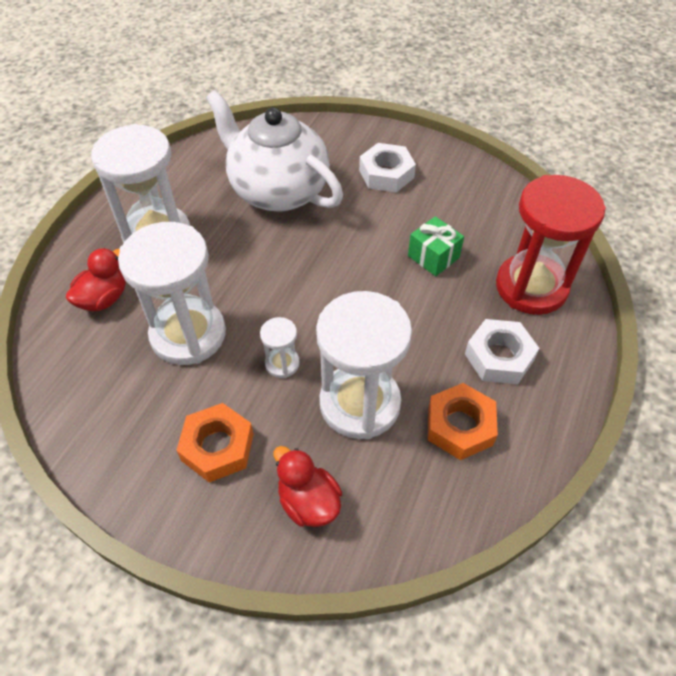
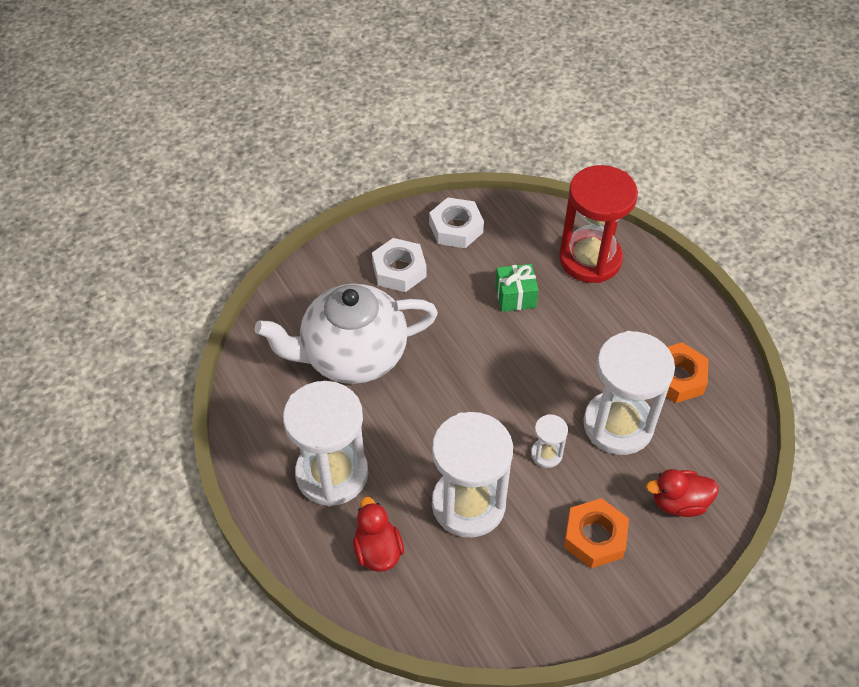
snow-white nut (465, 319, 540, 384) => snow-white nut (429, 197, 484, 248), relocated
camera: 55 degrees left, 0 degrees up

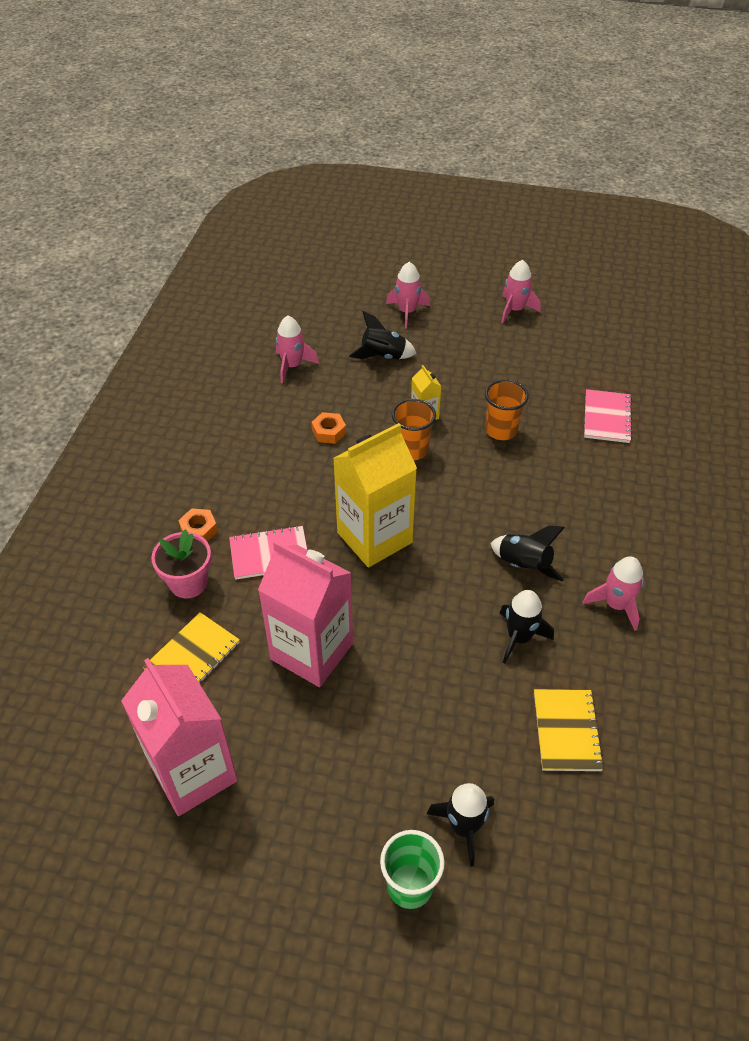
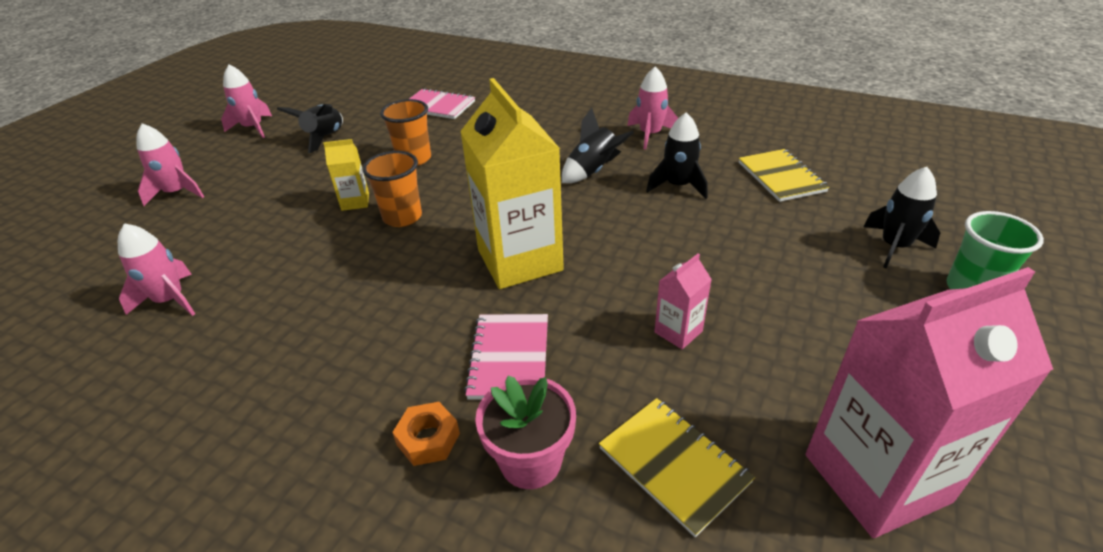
orange-coloured nut (311, 412, 346, 444) => nothing
jet-black rocket (349, 311, 417, 359) => jet-black rocket (277, 104, 343, 153), relocated
bright yellow notepad (534, 689, 604, 771) => bright yellow notepad (739, 149, 829, 202), 60 degrees clockwise
rosy juice carton (258, 540, 353, 687) => rosy juice carton (654, 253, 712, 349), x0.44
camera: 75 degrees left, 10 degrees down

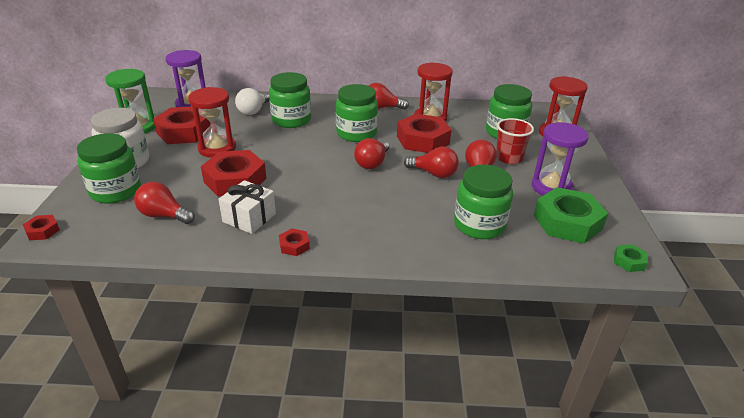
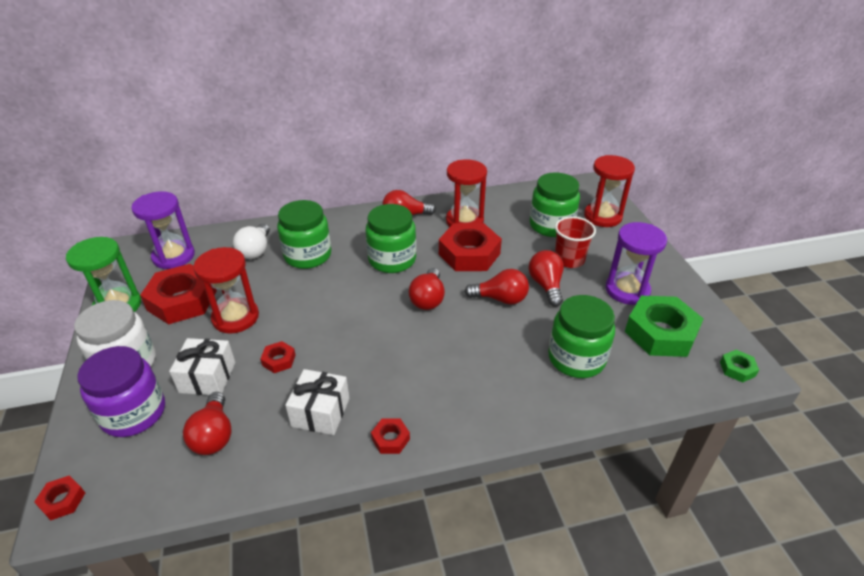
nothing => snow-white gift (169, 338, 235, 395)
emerald jam jar (77, 133, 141, 204) => royal purple jam jar (77, 346, 165, 437)
scarlet light bulb (134, 182, 195, 224) => scarlet light bulb (183, 392, 232, 455), 105 degrees counterclockwise
scarlet nut (201, 150, 266, 197) => scarlet nut (260, 341, 295, 373), x0.45
camera: 15 degrees left, 5 degrees up

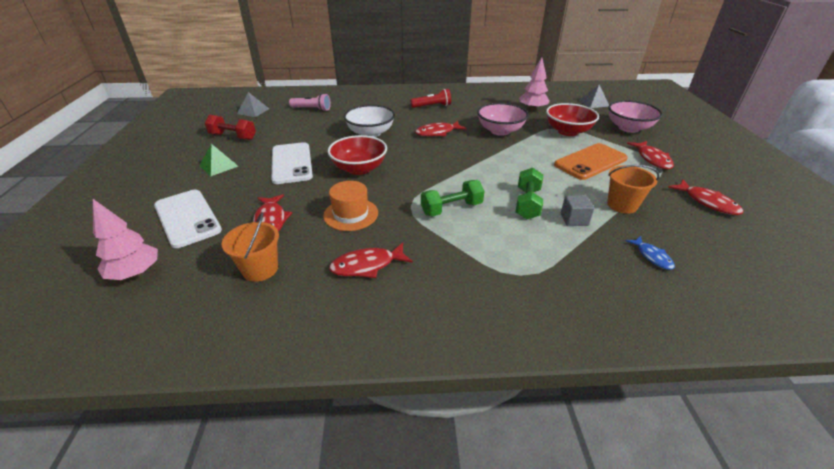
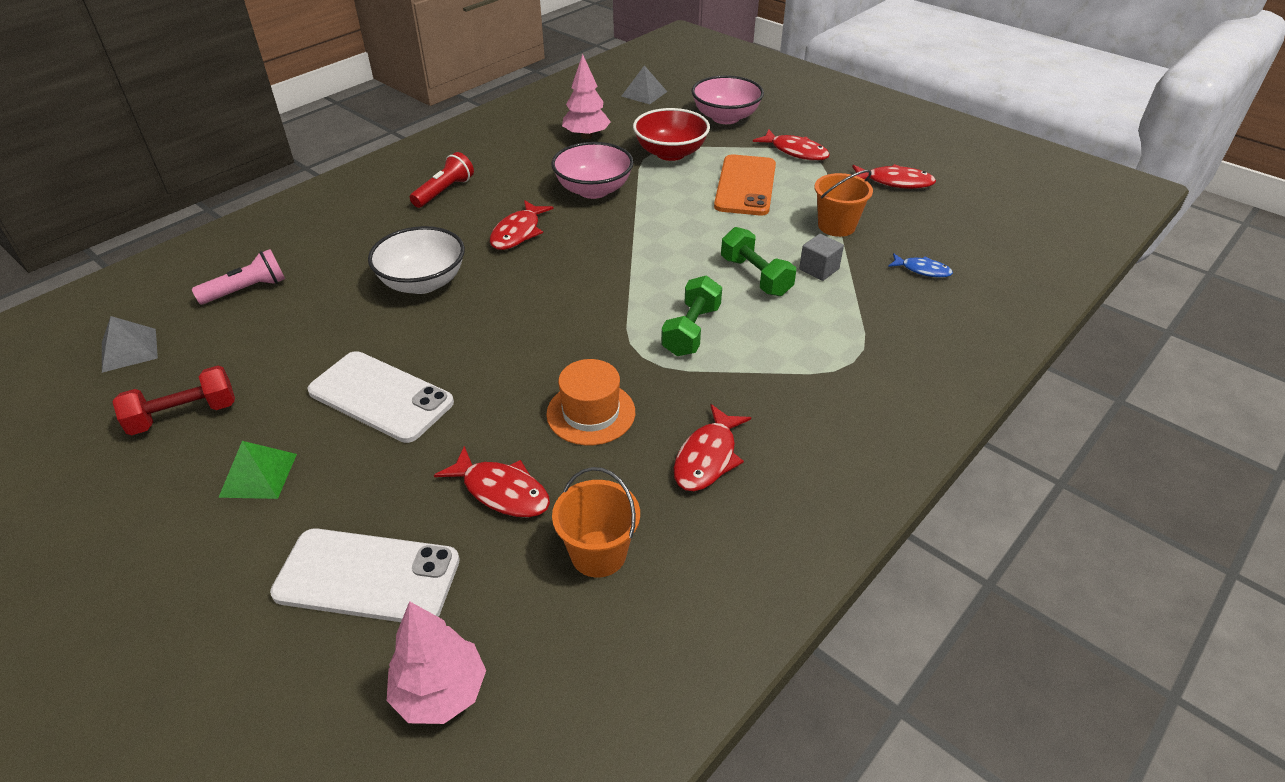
scarlet deep dish (328, 135, 387, 175) => nothing
camera: 45 degrees left, 5 degrees up

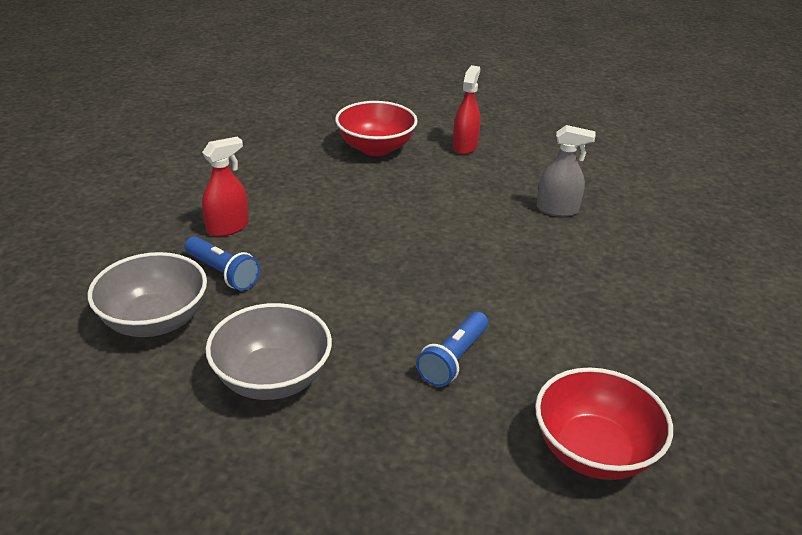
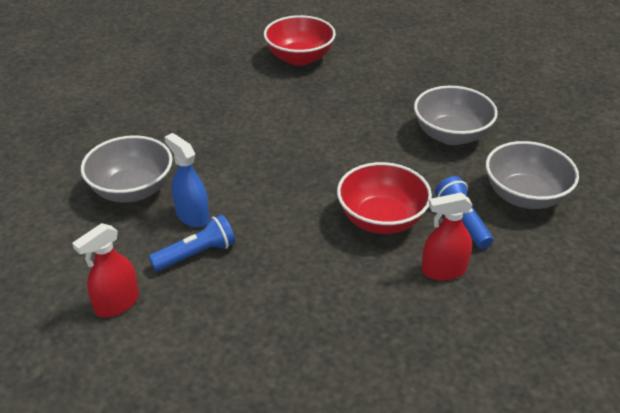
nothing => blue sprayer (165, 133, 209, 227)
scarlet deep dish (335, 101, 418, 156) => scarlet deep dish (337, 162, 432, 234), relocated
blue flashlight (416, 312, 488, 387) => blue flashlight (148, 214, 235, 271), relocated
ash-grey sprayer (537, 125, 596, 217) => ash-grey deep dish (81, 135, 173, 203)
camera: 150 degrees left, 5 degrees up

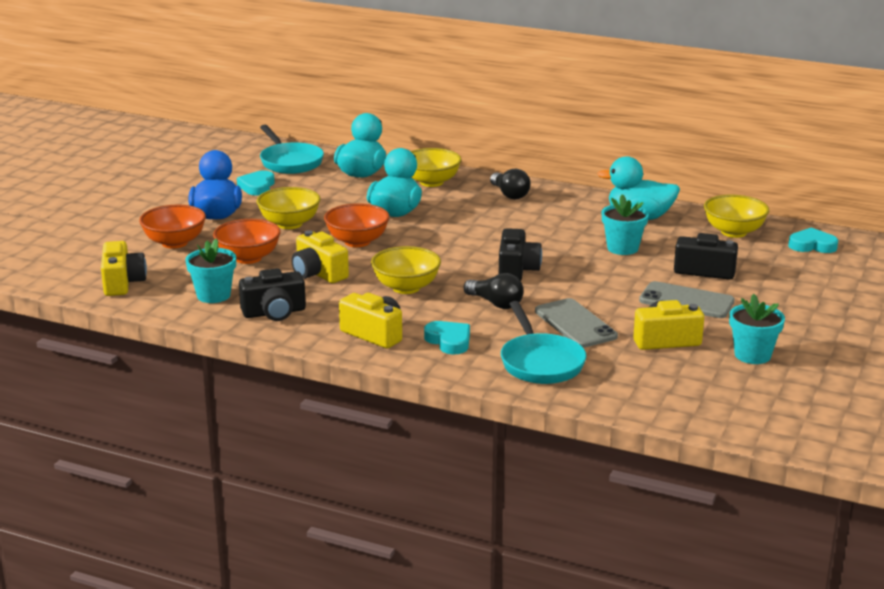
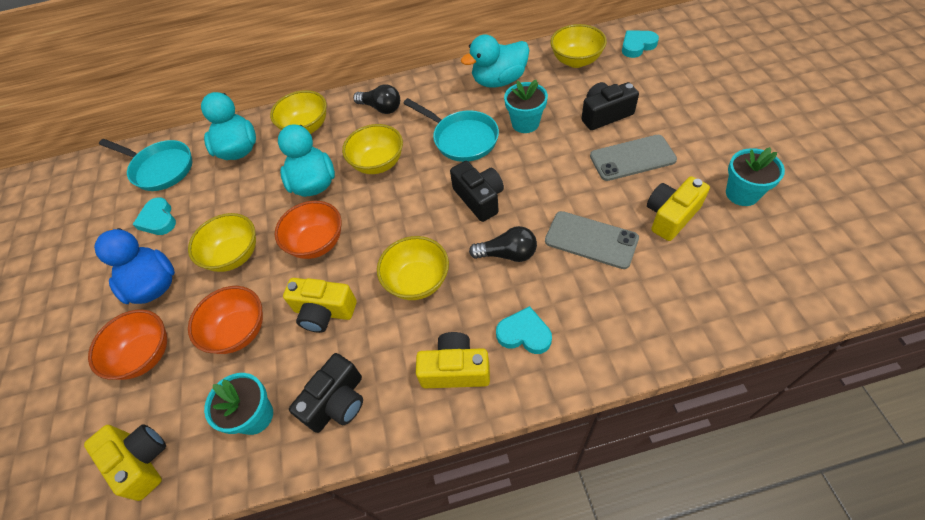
nothing => bright yellow deep dish (342, 124, 403, 174)
turquoise frying pan (501, 301, 586, 384) => turquoise frying pan (403, 98, 499, 162), relocated
camera: 30 degrees left, 30 degrees up

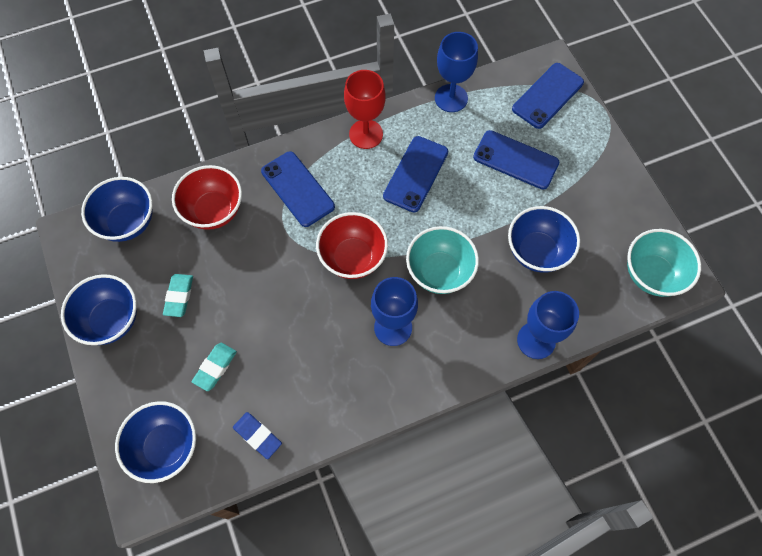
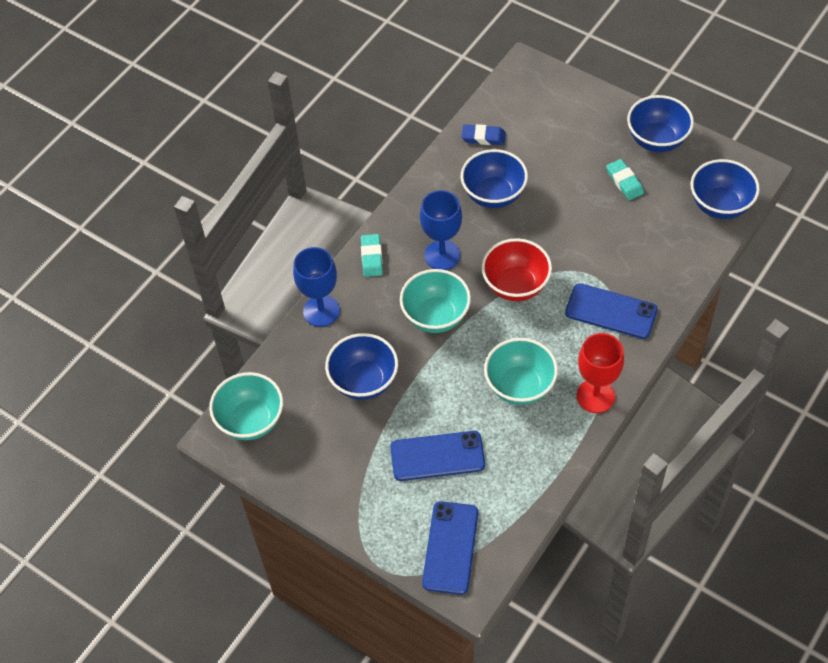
scarlet deep dish (172, 165, 242, 230) => nothing
blue chalice (435, 32, 478, 112) => nothing
blue deep dish (115, 401, 196, 483) => blue deep dish (461, 149, 528, 208), relocated
turquoise gum eraser (192, 343, 237, 391) => turquoise gum eraser (361, 234, 383, 277), relocated
blue phone (383, 136, 448, 213) => turquoise deep dish (484, 338, 558, 405)
camera: 150 degrees right, 10 degrees down

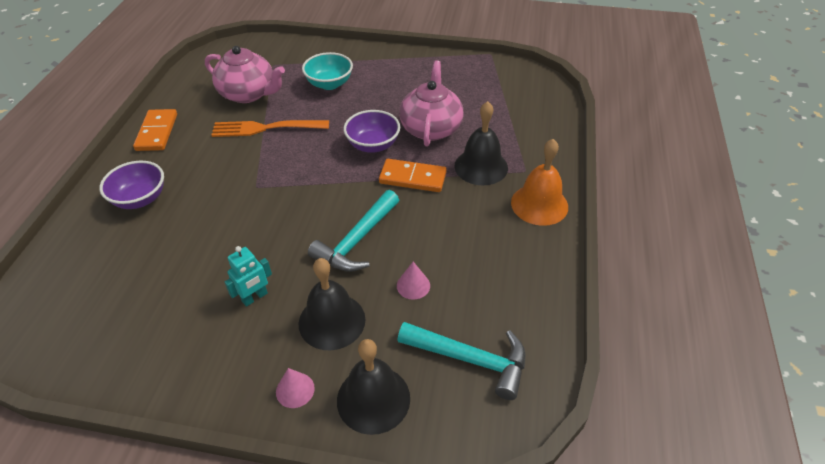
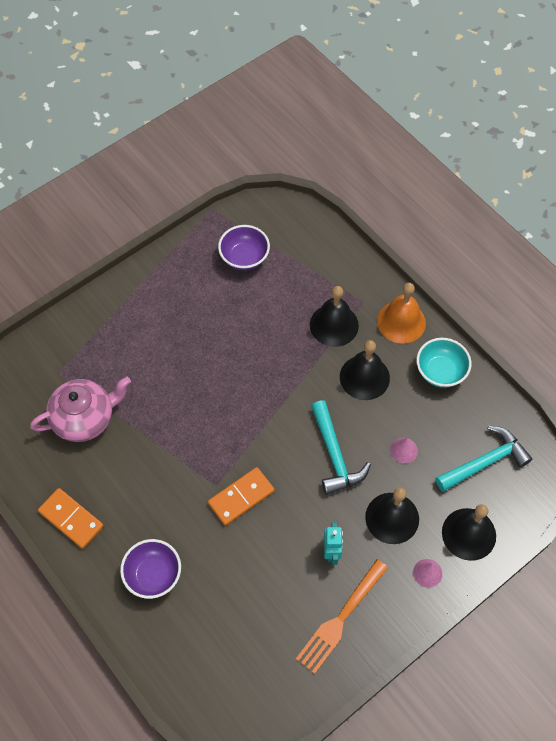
rosy tea pot (399, 60, 464, 147) => nothing
nothing => jet-black hand bell (340, 340, 390, 400)
orange-coloured table fork (211, 120, 329, 137) => orange-coloured table fork (296, 559, 388, 674), relocated
turquoise deep dish (302, 52, 353, 90) => turquoise deep dish (416, 338, 472, 388), relocated
royal purple deep dish (343, 110, 400, 153) => royal purple deep dish (218, 225, 270, 270), relocated
orange-coloured domino (379, 159, 447, 192) => orange-coloured domino (208, 467, 275, 526), relocated
camera: 50 degrees left, 15 degrees up

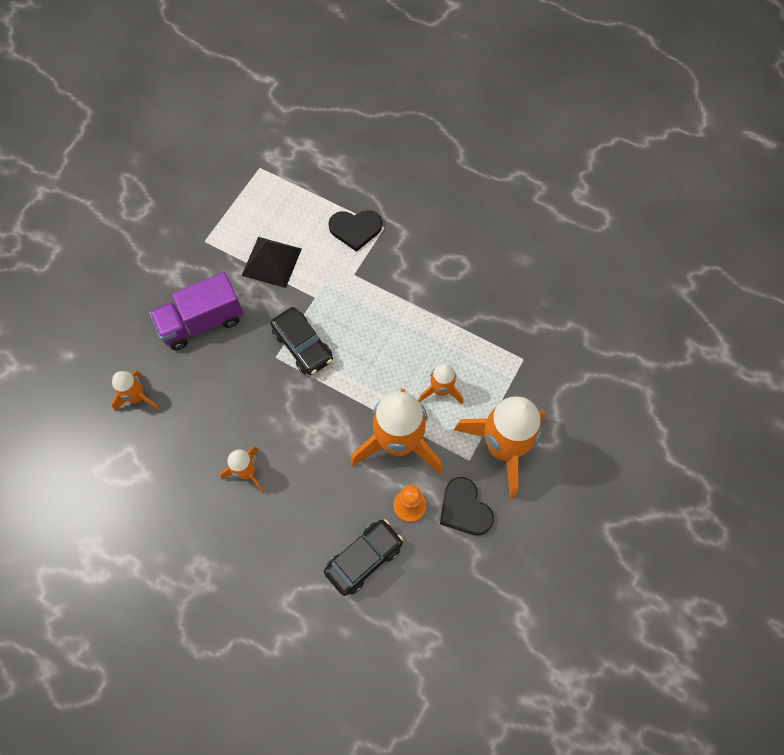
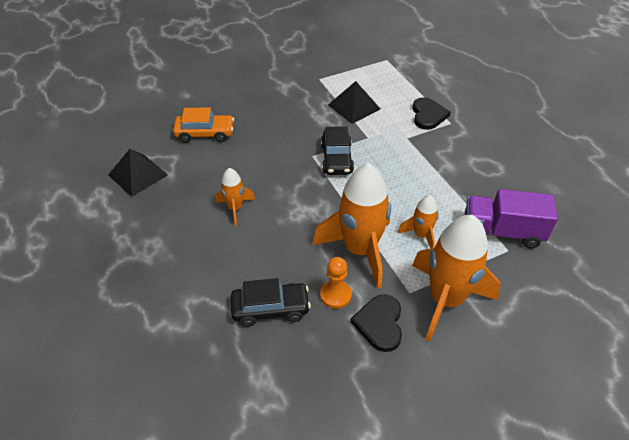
nothing => jet-black solid pyramid (108, 149, 168, 197)
royal purple toy truck (149, 272, 243, 350) => royal purple toy truck (465, 189, 558, 248), relocated
orange-coloured rocket (111, 371, 159, 411) => orange-coloured automobile (173, 107, 234, 143)
jet-black heart shape (328, 210, 382, 252) => jet-black heart shape (412, 97, 451, 130), 120 degrees counterclockwise
camera: 35 degrees right, 20 degrees down

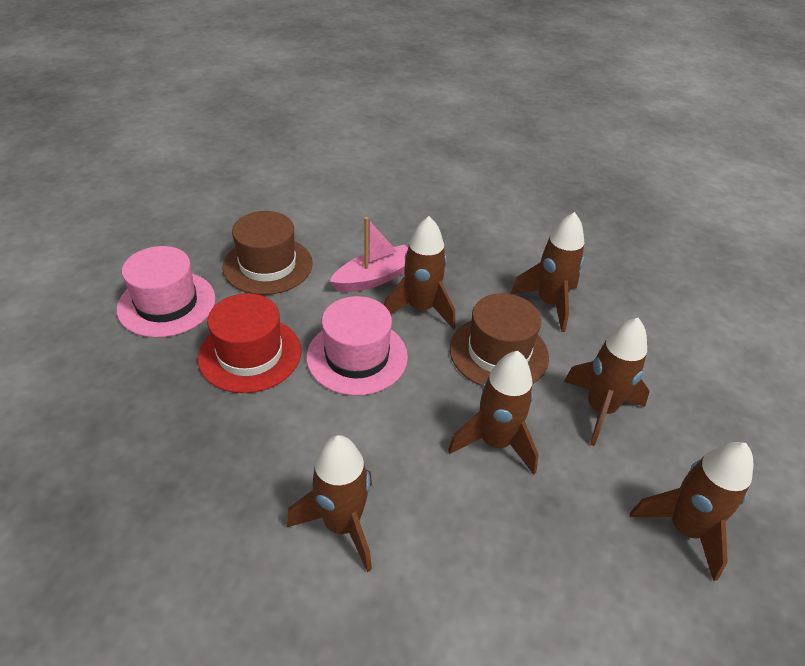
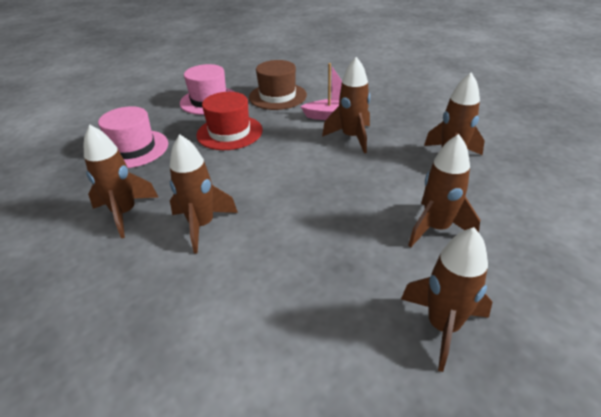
dark brown top hat (450, 293, 549, 386) => nothing
rosy top hat (306, 296, 408, 396) => rosy top hat (98, 106, 168, 168), relocated
dark brown rocket (448, 351, 539, 475) => dark brown rocket (84, 125, 158, 239), relocated
camera: 35 degrees right, 5 degrees down

